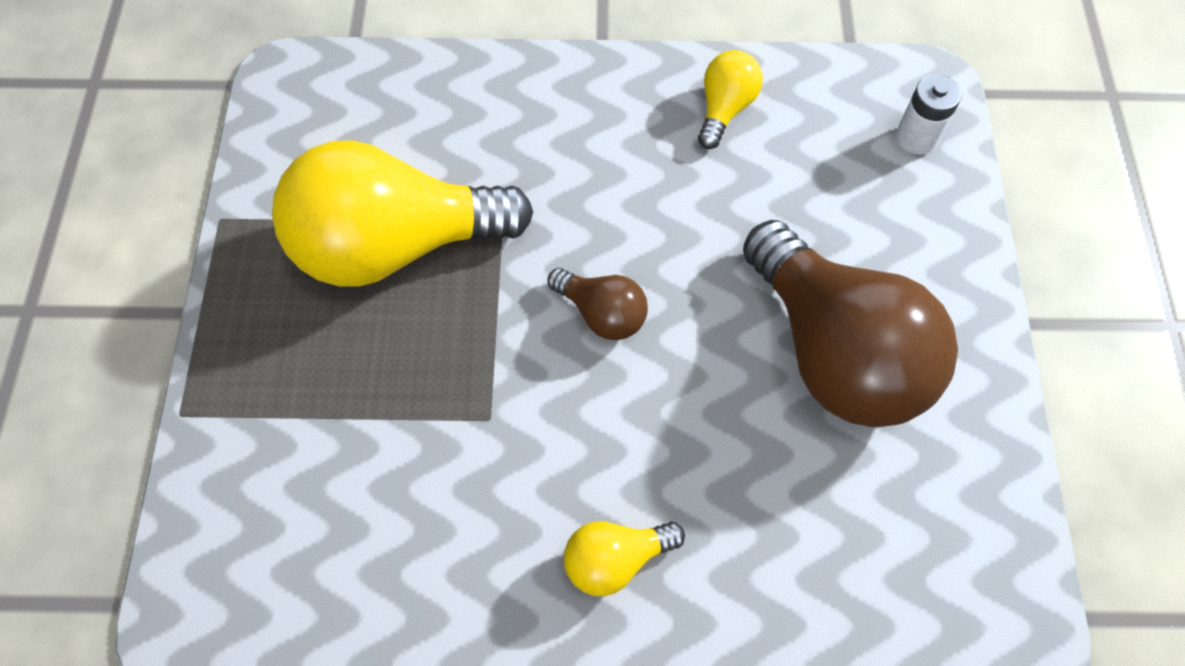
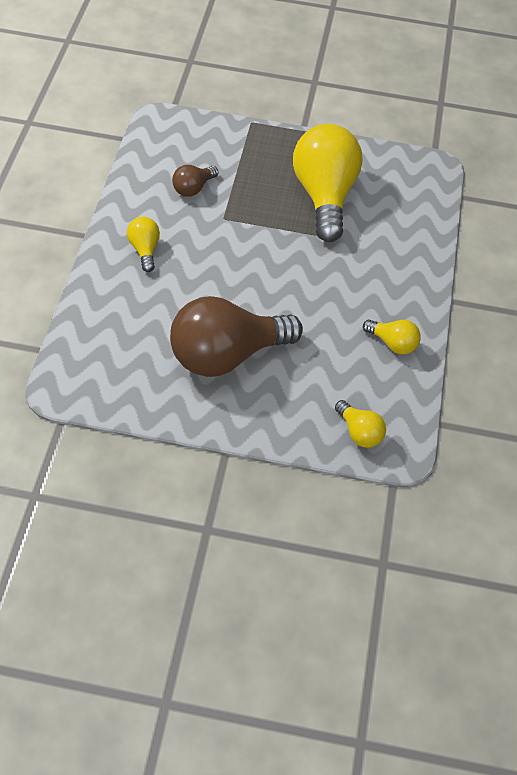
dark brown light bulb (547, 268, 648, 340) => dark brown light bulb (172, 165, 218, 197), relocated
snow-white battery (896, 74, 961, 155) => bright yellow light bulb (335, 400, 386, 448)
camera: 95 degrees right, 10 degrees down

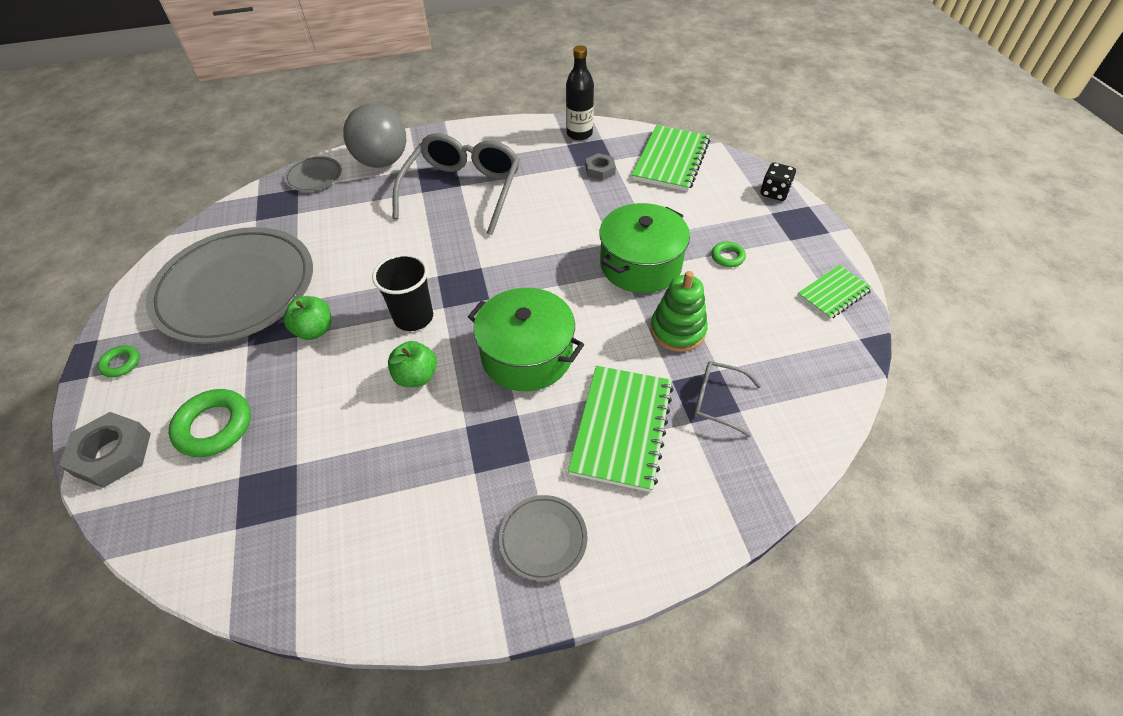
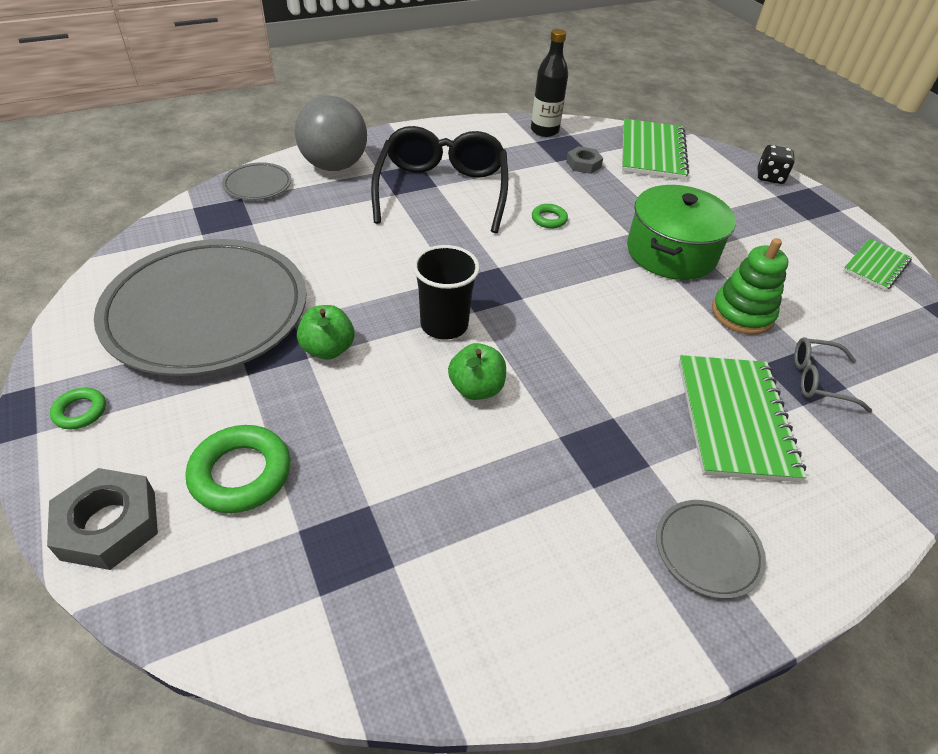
emerald stockpot (468, 288, 584, 391) => nothing
emerald hoop (712, 242, 746, 267) => emerald hoop (532, 204, 568, 229), relocated
ash-grey eyeglasses (392, 133, 520, 235) => jet-black eyeglasses (371, 126, 508, 233)
camera: 15 degrees left, 5 degrees down

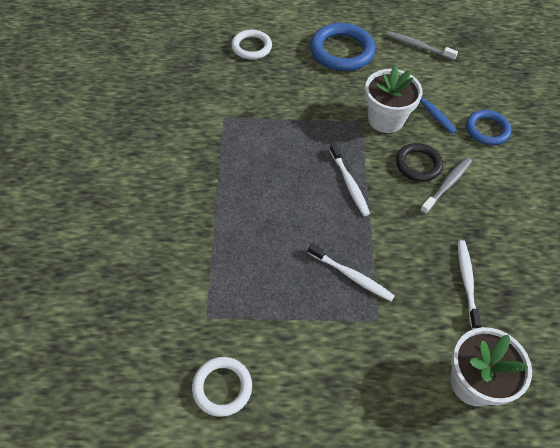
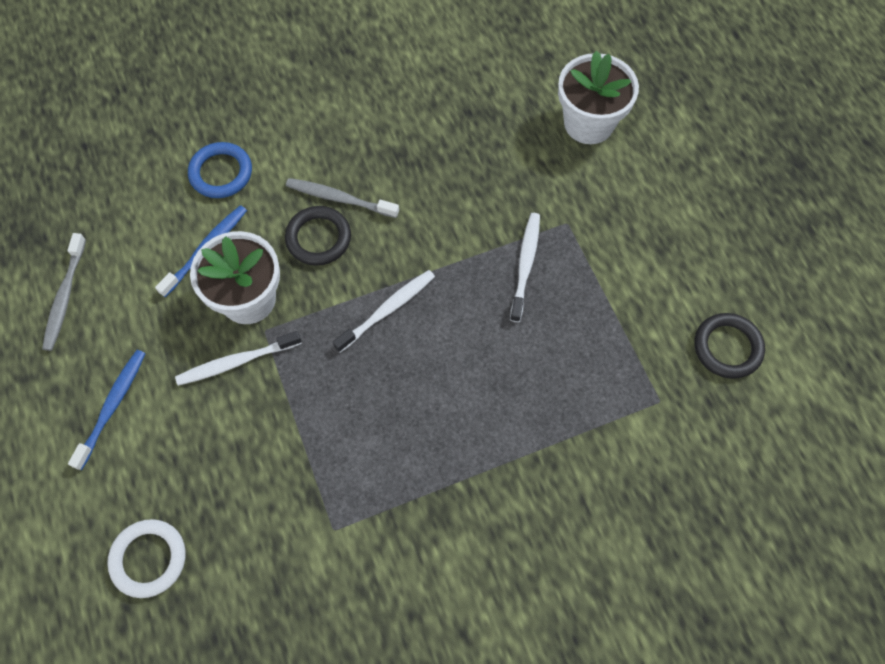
snow-white dental brush (458, 240, 482, 329) => snow-white dental brush (175, 331, 302, 386), relocated
blue hoop (310, 23, 375, 71) => blue dental brush (68, 350, 146, 470)
snow-white hoop (192, 357, 252, 417) => jet-black hoop (695, 313, 765, 379)
camera: 110 degrees left, 10 degrees up

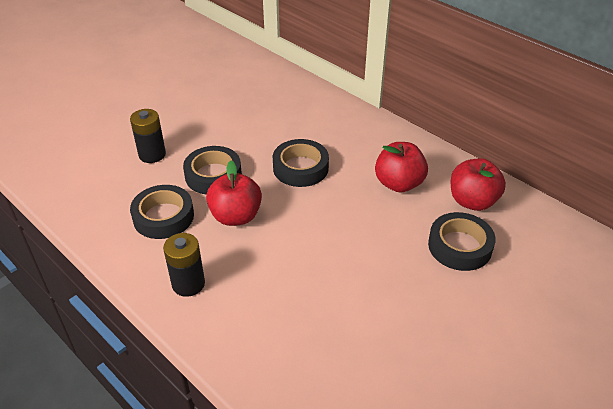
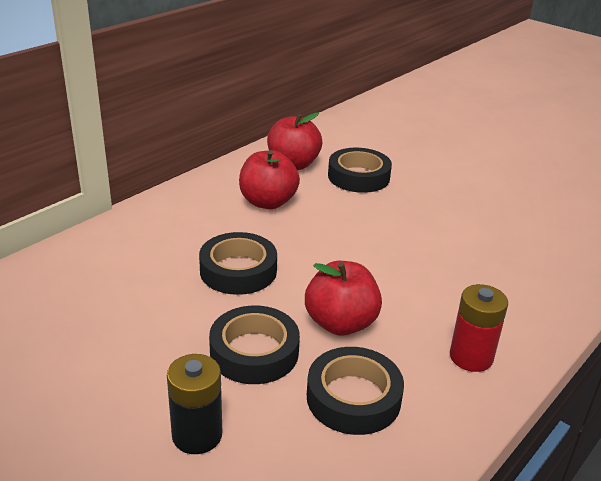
jet-black battery (163, 233, 205, 297) => scarlet battery (450, 284, 508, 372)
camera: 95 degrees left, 10 degrees down

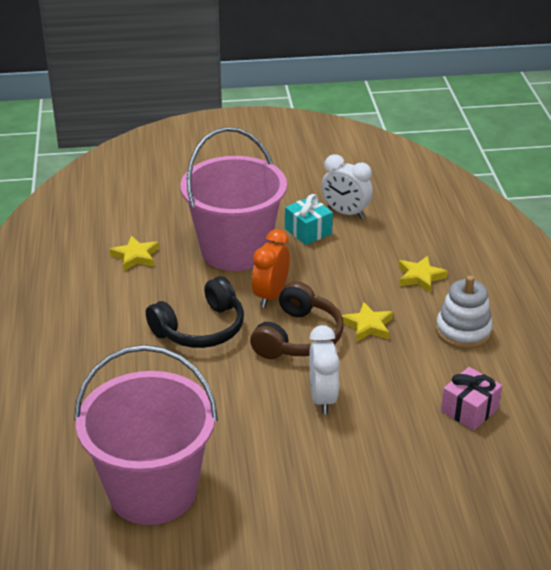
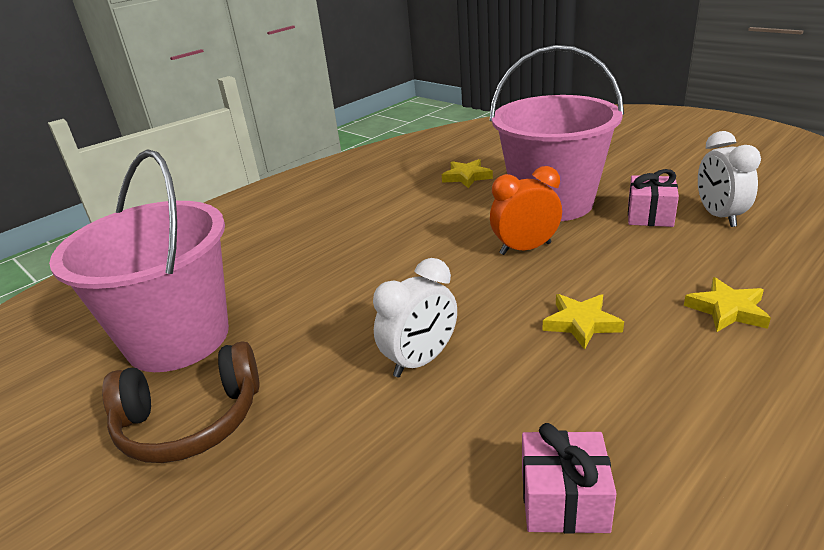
jet-black headset (146, 276, 244, 348) => nothing
snow-white ring stacker (436, 275, 493, 349) => nothing
dark brown headset (250, 281, 344, 359) => dark brown headset (102, 341, 259, 463), relocated
turquoise gift (285, 194, 333, 245) => rosy gift (628, 169, 679, 227)
camera: 55 degrees right, 5 degrees down

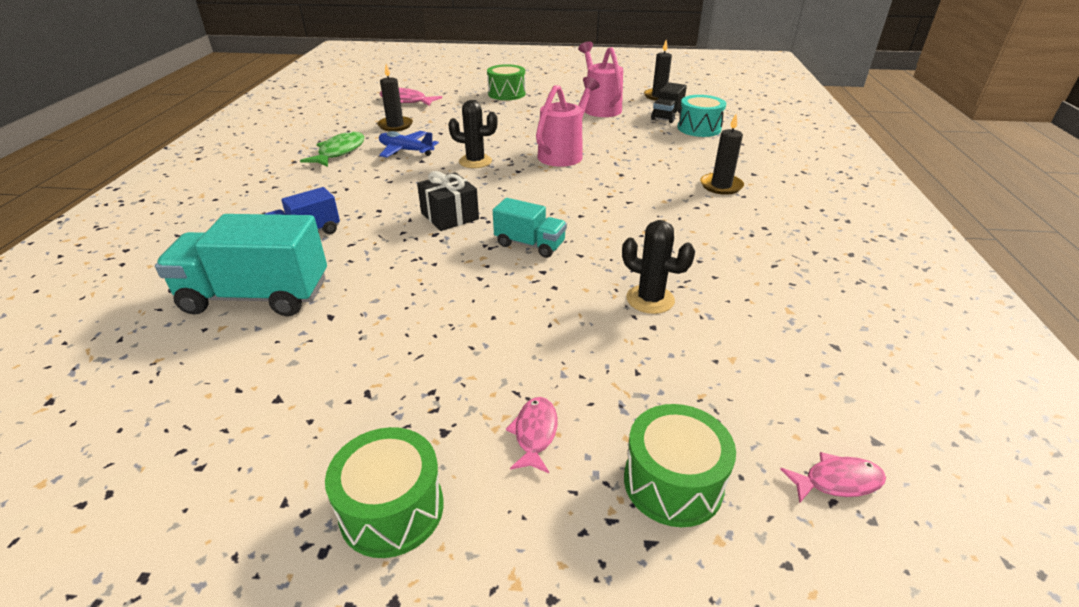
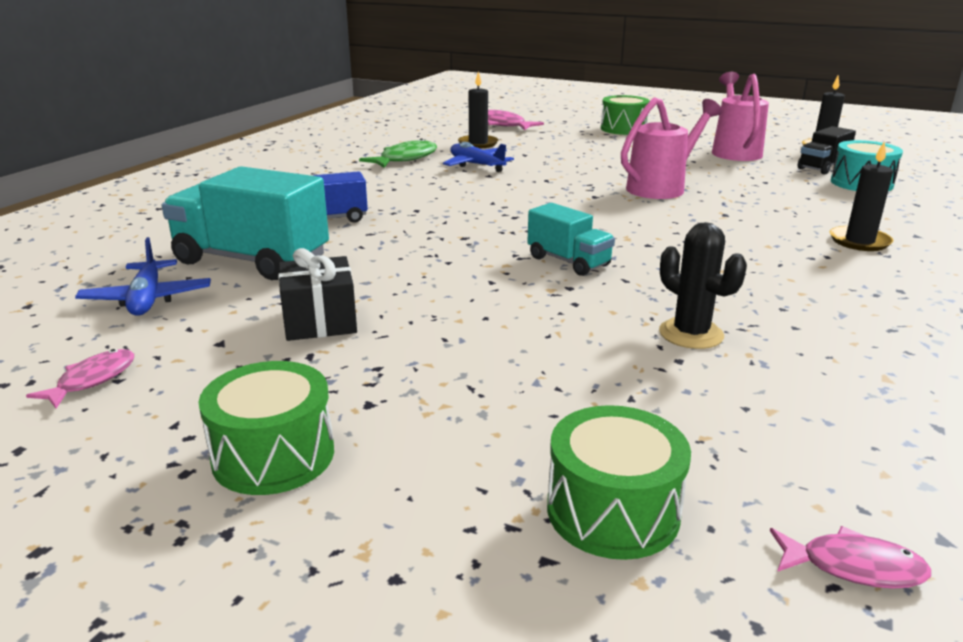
jet-black saguaro cactus (448, 100, 498, 168) => nothing
nothing => blue aeroplane (75, 237, 211, 316)
jet-black gift (417, 171, 479, 231) => jet-black gift (278, 248, 357, 341), relocated
rosy fish figure (506, 397, 557, 473) => rosy fish figure (26, 349, 134, 409), relocated
camera: 20 degrees right, 10 degrees down

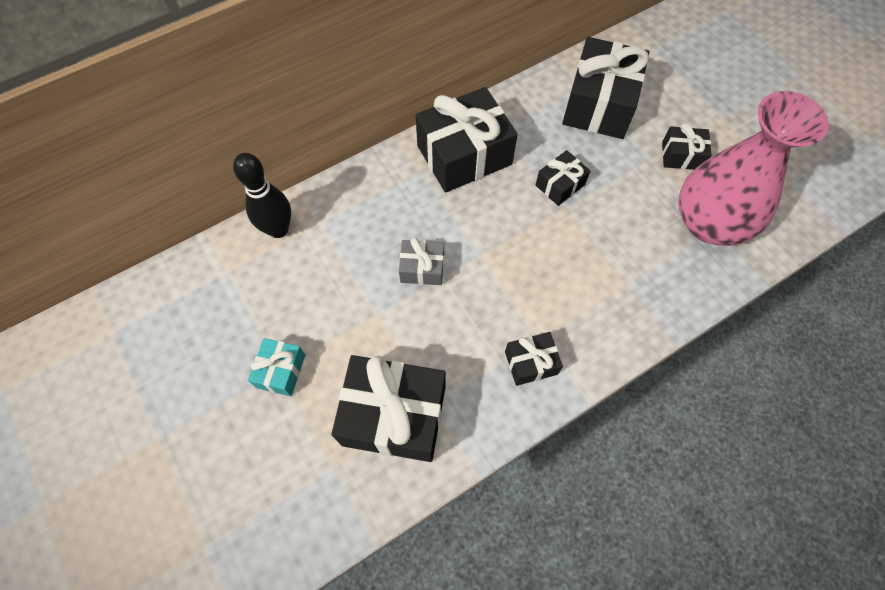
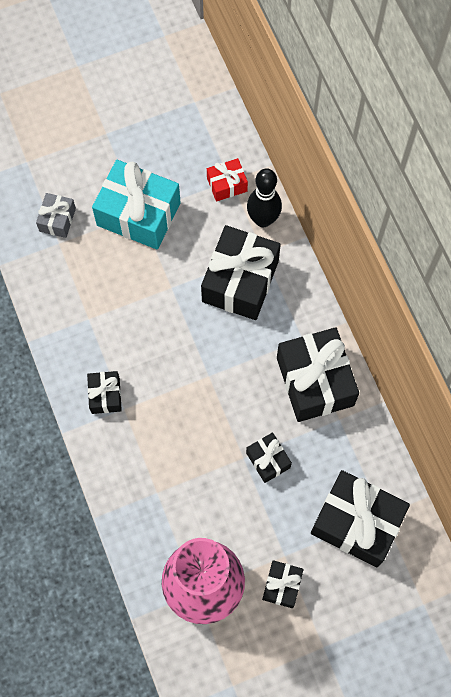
nothing => scarlet gift (207, 158, 248, 202)
jet-black gift (332, 355, 446, 462) => jet-black gift (201, 225, 281, 320), relocated
ash-grey gift (399, 238, 444, 285) => ash-grey gift (36, 193, 76, 238), relocated
turquoise gift (248, 338, 305, 396) => turquoise gift (92, 160, 181, 249), x2.00
camera: 100 degrees right, 5 degrees up

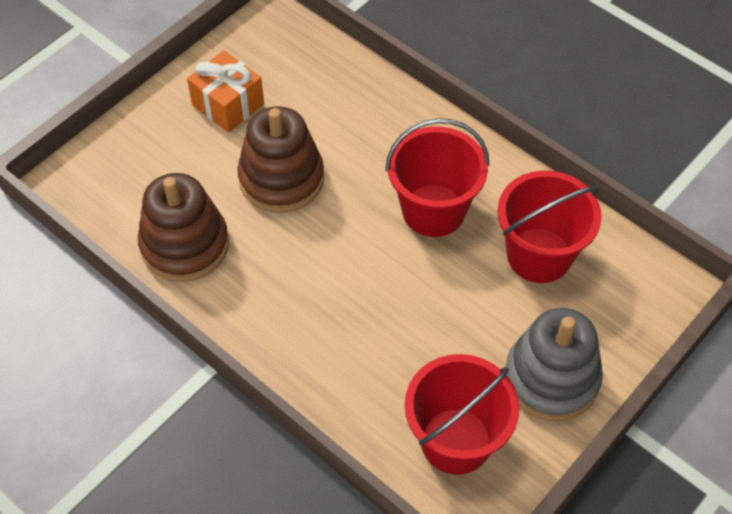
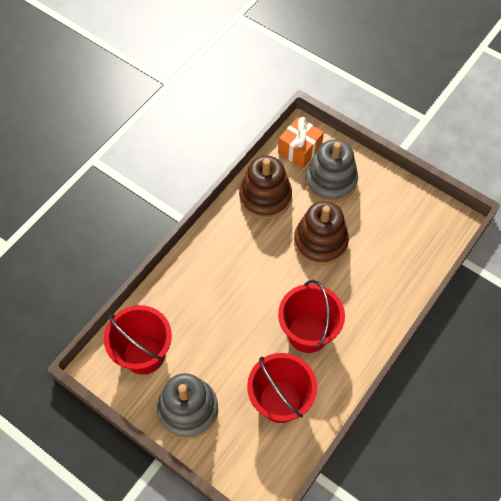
nothing => ash-grey ring stacker (305, 139, 358, 203)
orange-coloured gift (187, 50, 264, 133) => orange-coloured gift (278, 117, 324, 168), relocated
camera: 85 degrees right, 5 degrees up

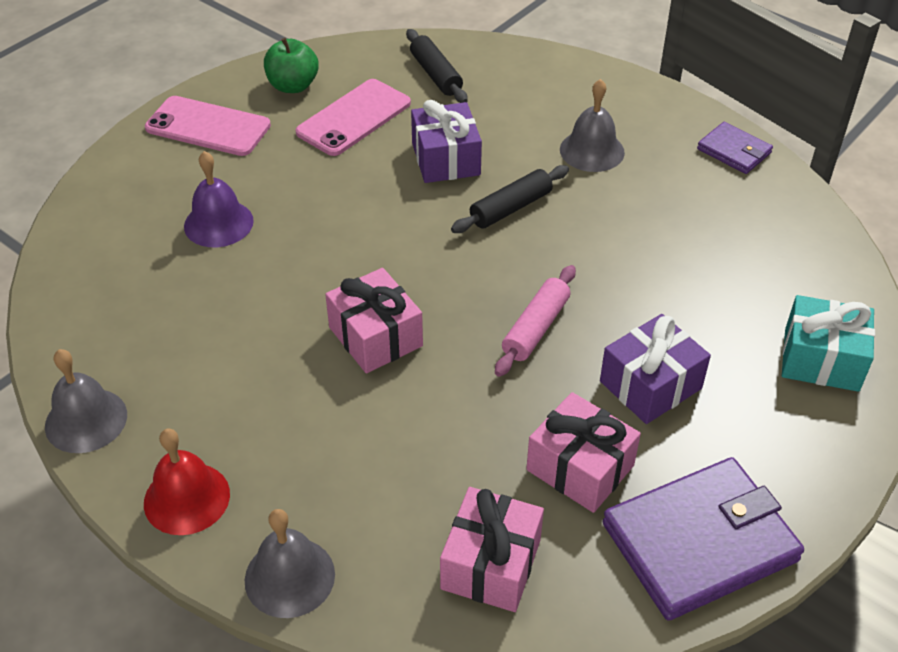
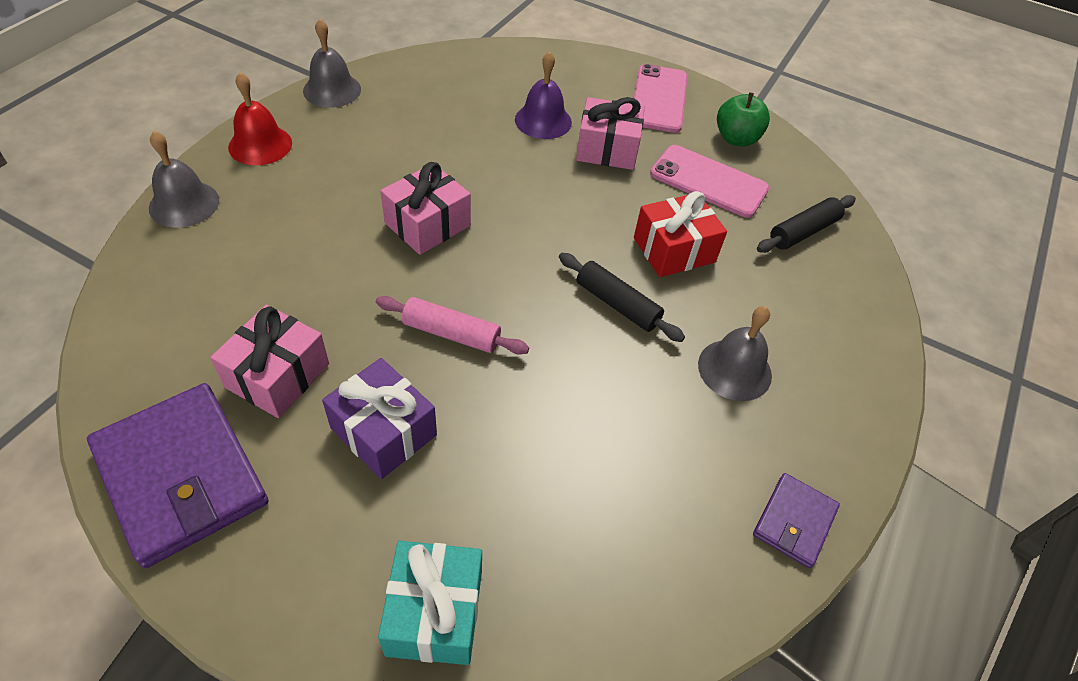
rosy gift (440, 487, 544, 612) => rosy gift (576, 97, 645, 170), relocated
royal purple gift (411, 100, 482, 183) => scarlet gift (634, 191, 727, 277)
camera: 75 degrees right, 5 degrees up

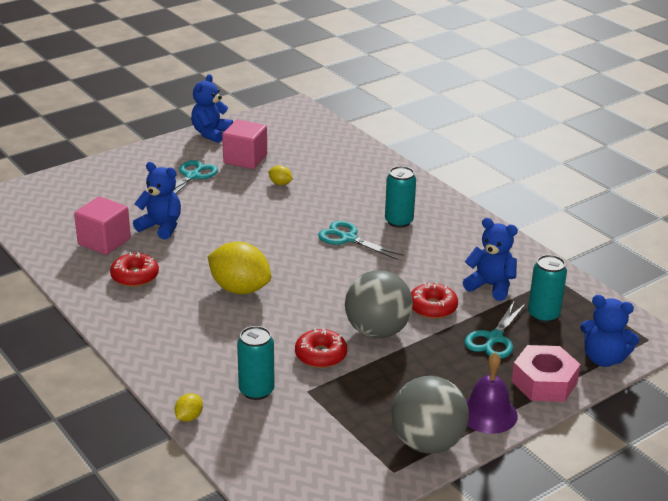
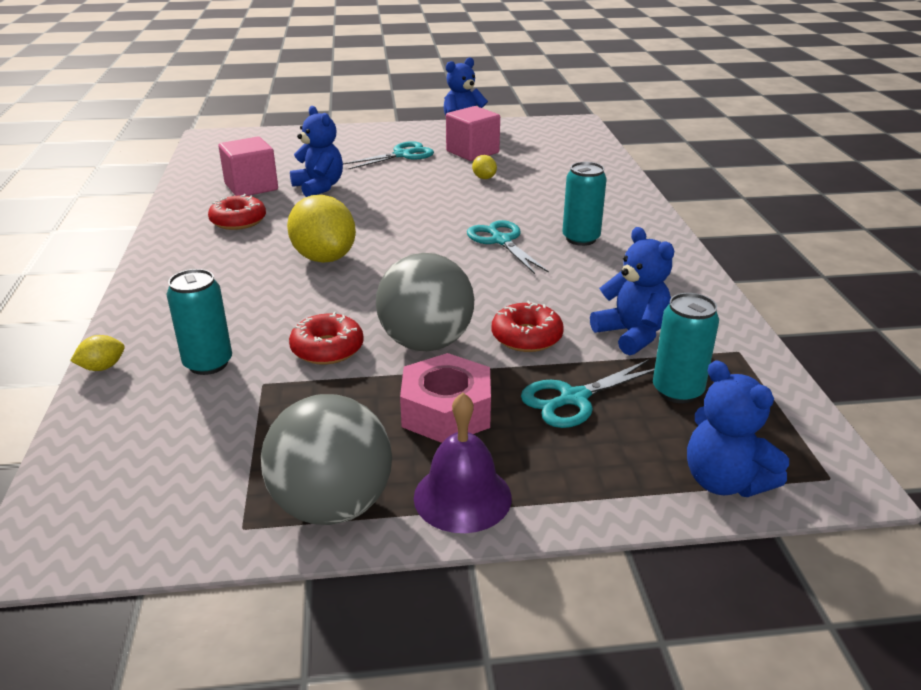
rosy nut (511, 345, 581, 402) => rosy nut (400, 353, 491, 443), relocated
camera: 30 degrees right, 0 degrees up

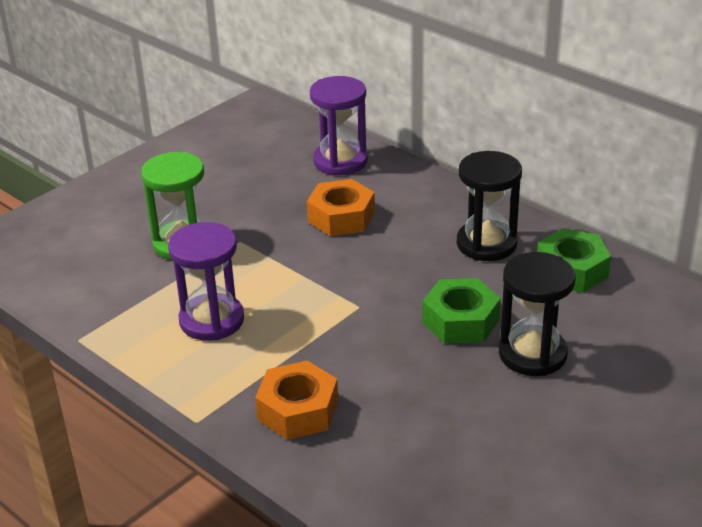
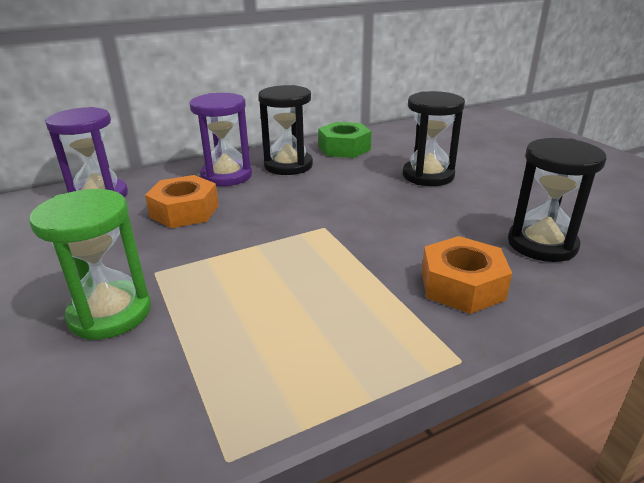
emerald nut (423, 278, 501, 344) => nothing
nothing => jet-black sand timer (508, 138, 606, 262)
royal purple sand timer (168, 222, 244, 341) => royal purple sand timer (189, 93, 252, 186), relocated
camera: 70 degrees left, 5 degrees down

